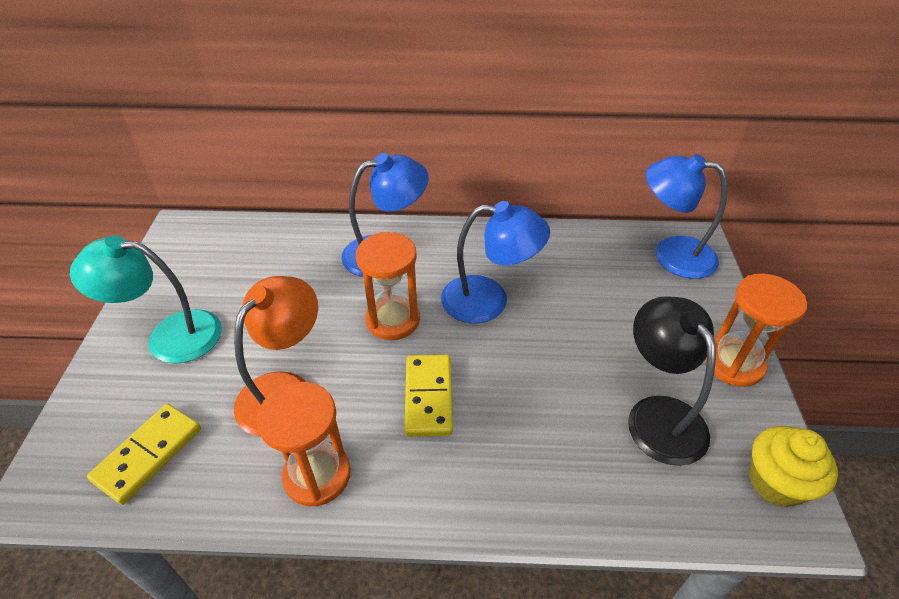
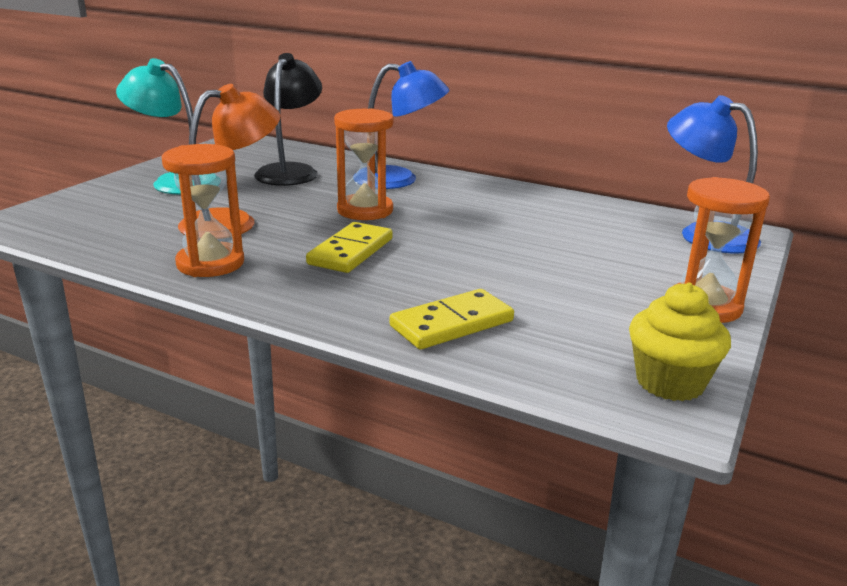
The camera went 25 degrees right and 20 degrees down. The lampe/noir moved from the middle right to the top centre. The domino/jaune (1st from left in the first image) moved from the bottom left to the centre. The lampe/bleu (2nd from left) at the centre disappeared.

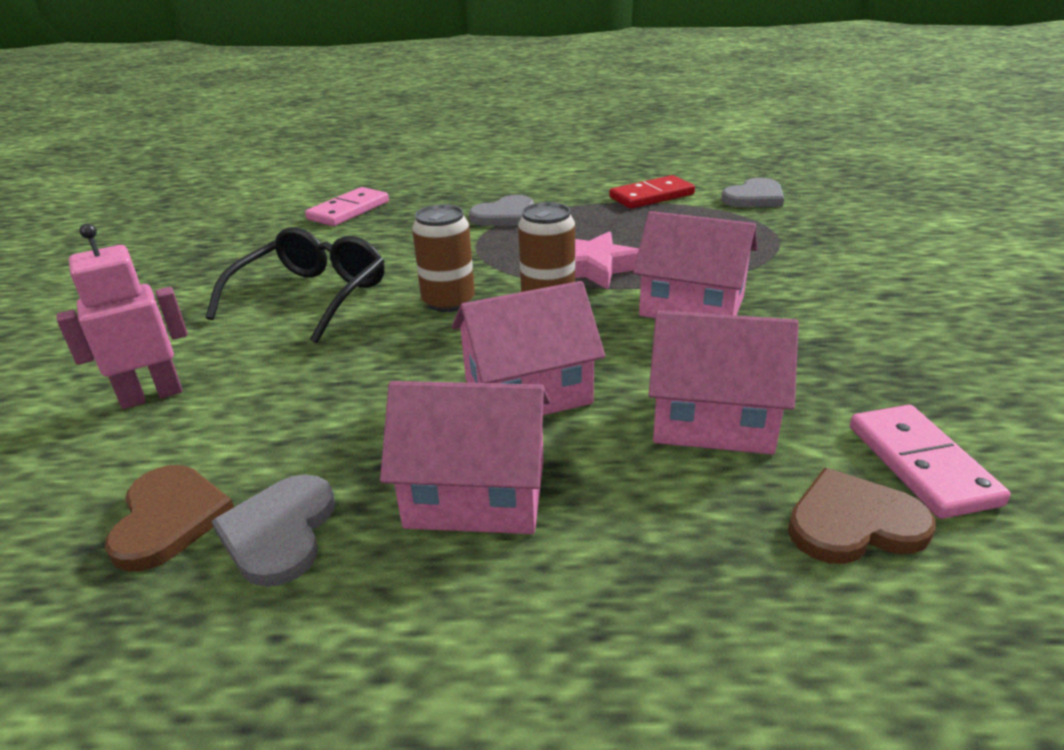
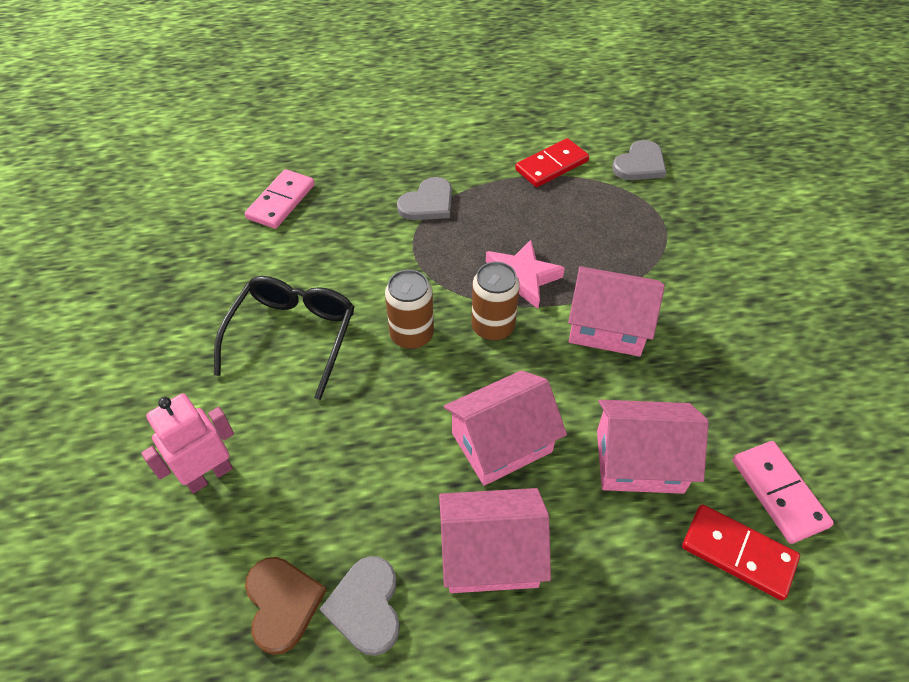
The camera went 10 degrees left and 20 degrees up. The cœur/marron (2nd from left) at the bottom right was replaced by the domino/rouge (2nd from left) at the bottom right.

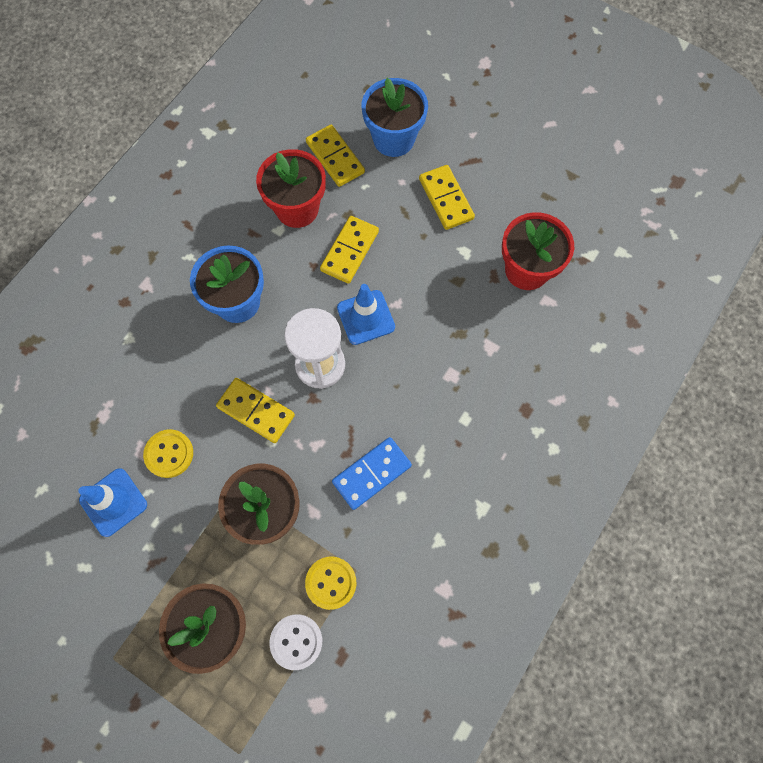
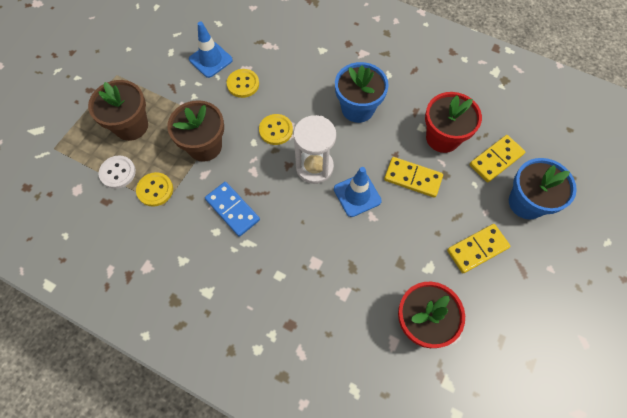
The camera went 85 degrees right and 5 degrees down. The domino/jaune (1st from left) at the centre was replaced by the bouton/jaune (3rd from left) at the top centre.

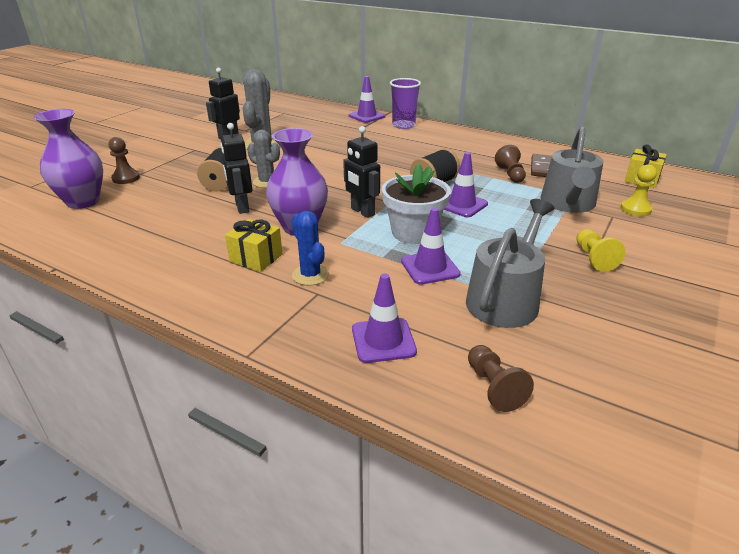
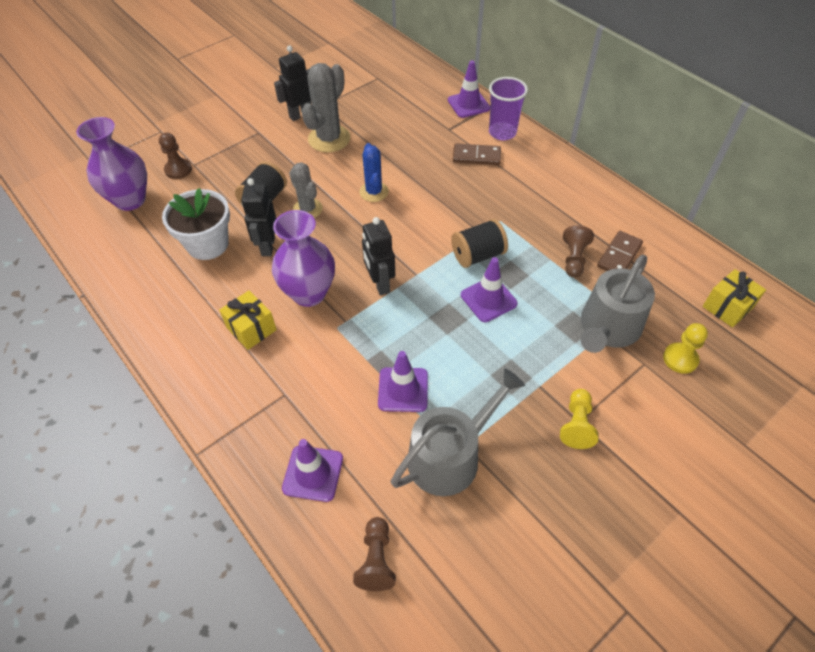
The camera went 20 degrees right and 20 degrees up. The pot de fleurs/blanc moved from the centre to the middle left. The cactus/bleu moved from the centre to the top centre. The domino/marron (1st from left) at the top centre appeared.

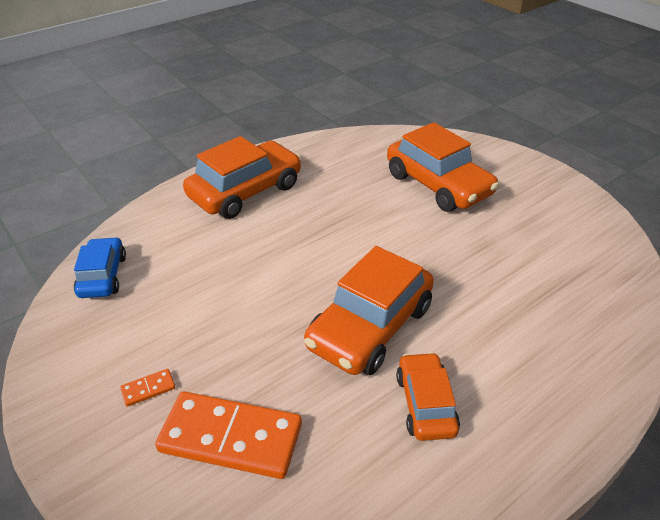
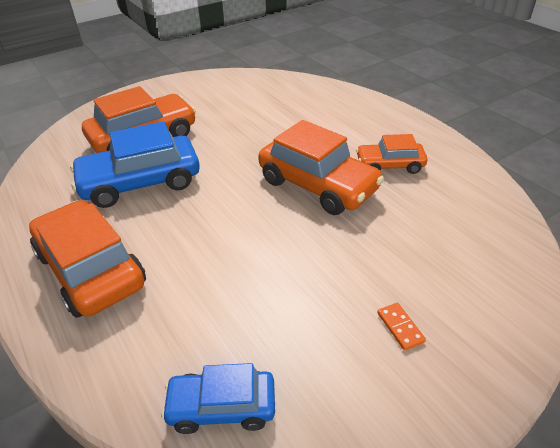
The camera went 85 degrees left and 0 degrees up. The voiture/bleu (1st from left) at the middle left appeared. The domino/orange (2nd from left) at the bottom centre disappeared.

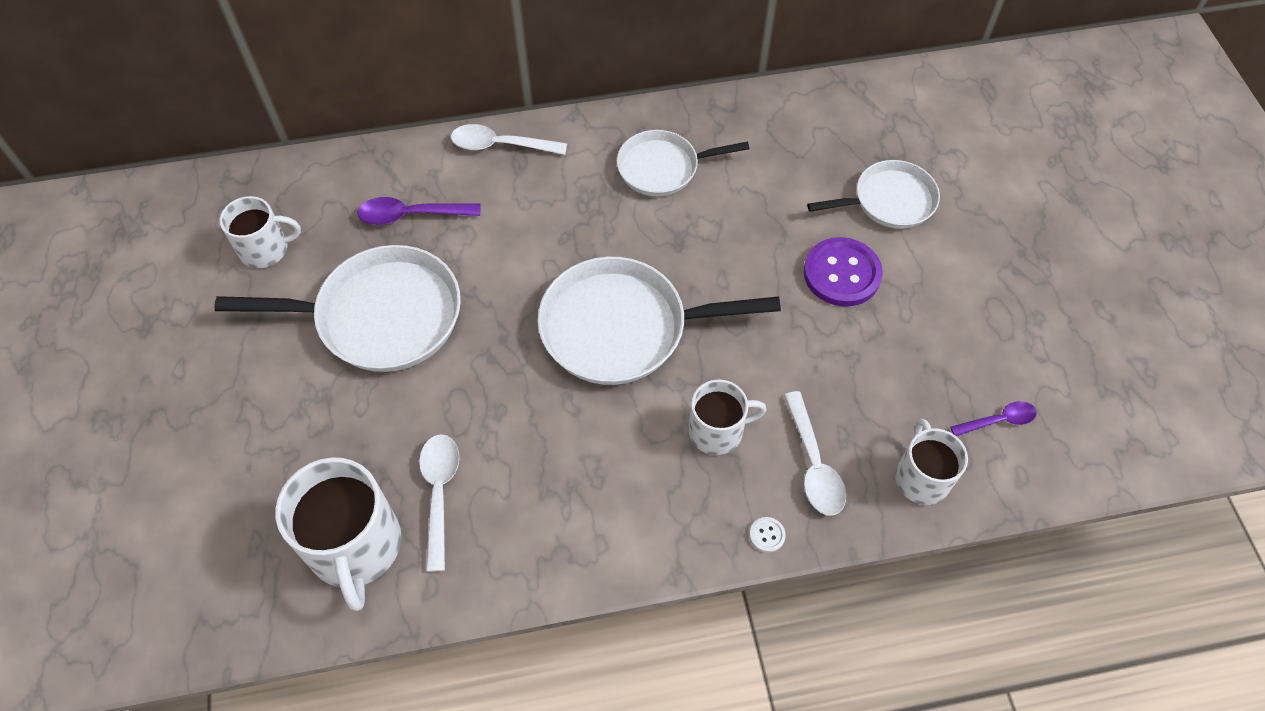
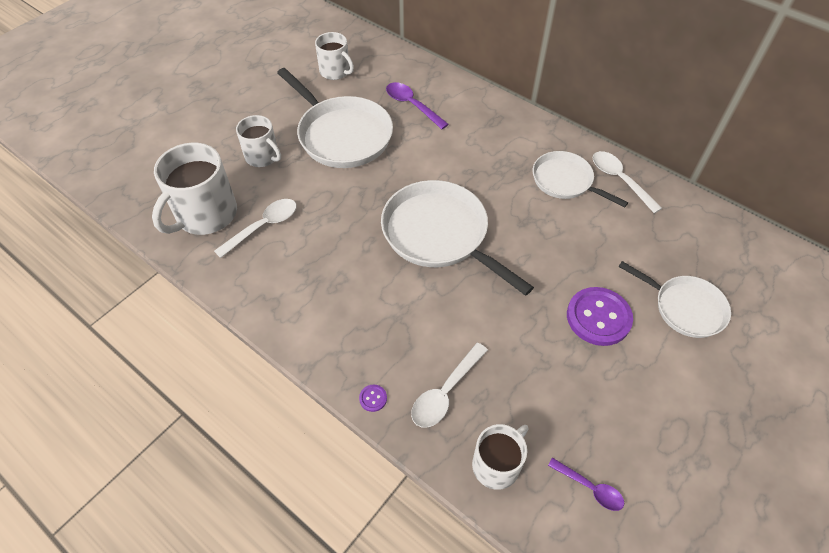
The camera went 50 degrees right and 5 degrees down. The tasse/blanc (3rd from left in the first image) moved from the centre to the top left. The bouton/blanc at the bottom centre became the bouton/violet (1st from left) at the bottom centre. The cuillère/blanc (2nd from left in the first image) moved from the top centre to the top right.

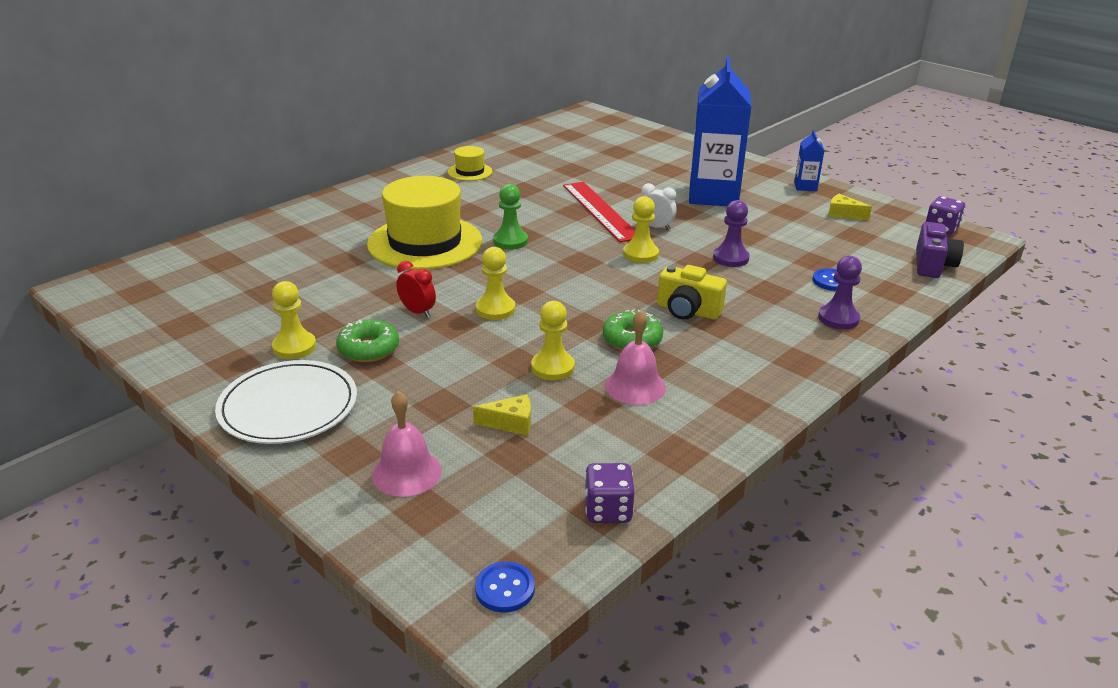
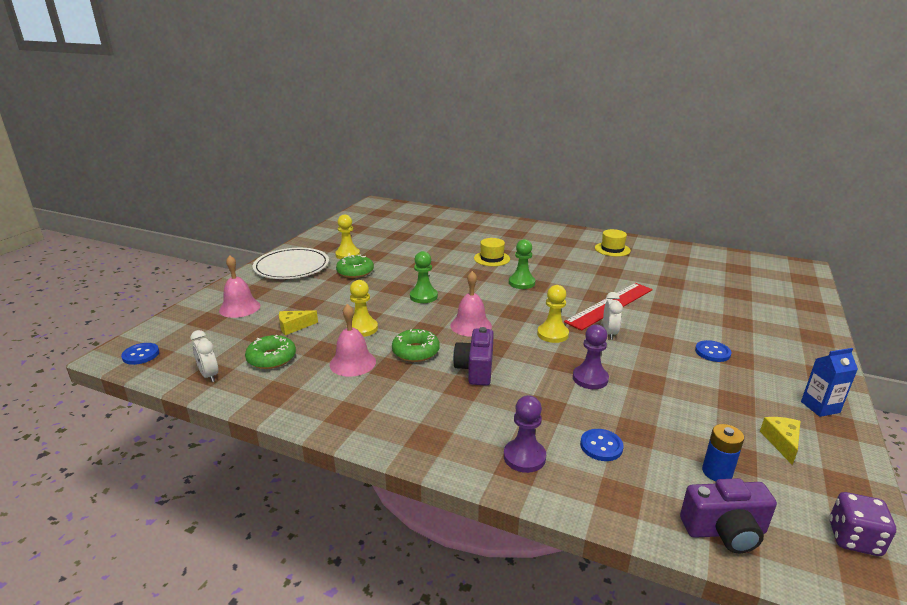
The camera went 70 degrees right and 5 degrees down. The dé/violet (1st from left) at the bottom centre was replaced by the réveil/blanc (1st from left) at the middle left. The beignet/vert (1st from left) at the middle left appeared. The fromage/jaune (1st from left) at the centre turned 90 degrees clockwise. The pion/jaune (2nd from left) at the centre became the pion/vert (1st from left) at the centre. The cloche/rose (3rd from left) at the centre appeared. The appareil photo/jaune at the centre became the appareil photo/violet (1st from left) at the centre. The chapeau/jaune (1st from left) at the top centre changed to 0.46 times the size. The brique de lait/bleu (1st from left) at the top centre was replaced by the bouton/bleu (3rd from left) at the middle right. The pile/bleu at the bottom right appeared. The réveil/rouge at the centre disappeared.

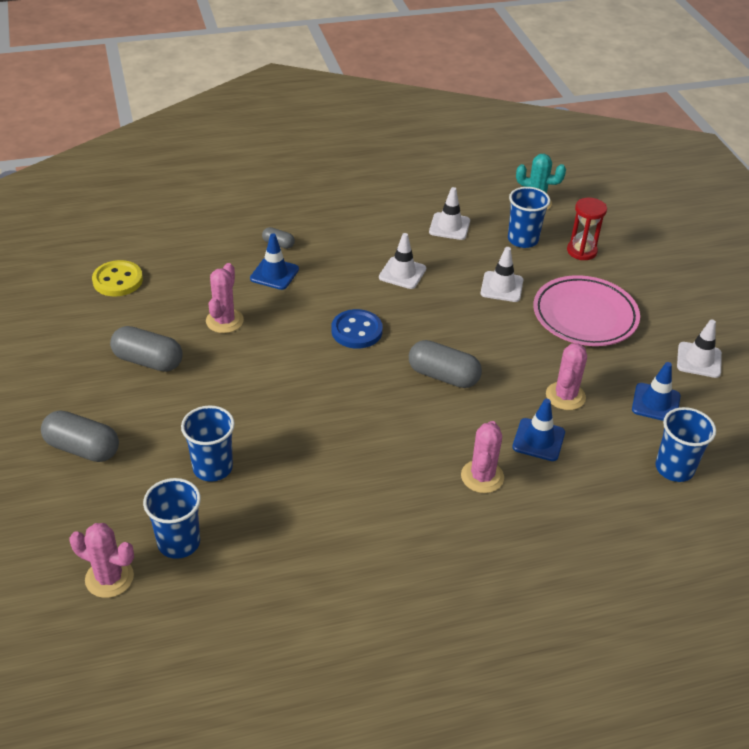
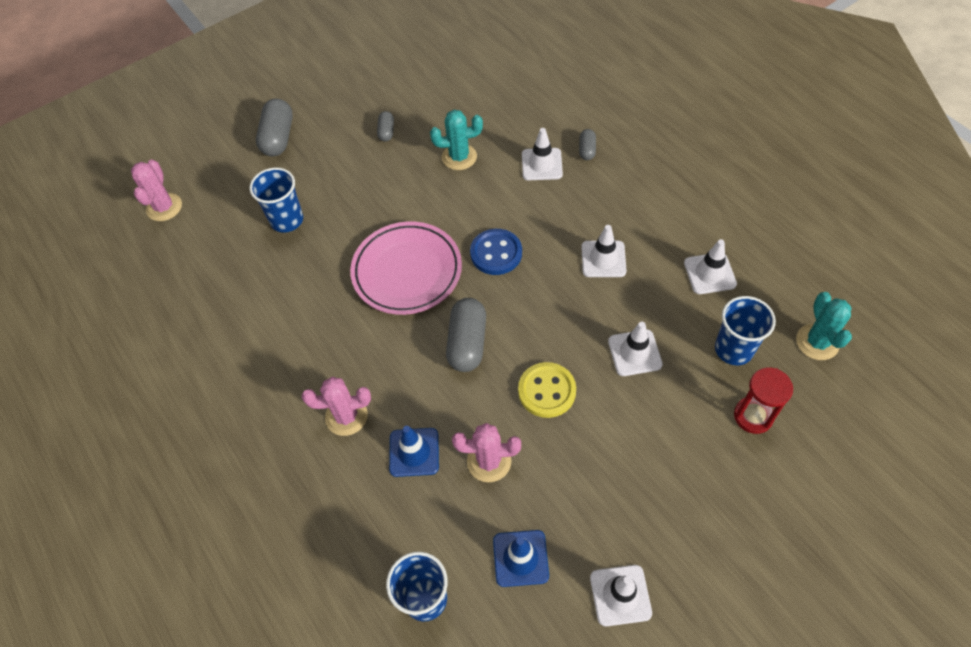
The camera went 75 degrees right and 15 degrees up. The assiette/rose moved from the middle right to the centre. The gélule/gris (2nd from left) at the middle left changed to 0.53 times the size. The cactus/rose (2nd from left) at the middle left became the cactus/turquoise (1st from left) at the top centre. The bouton/jaune moved from the middle left to the centre. The cône de chantier/bleu (1st from left) at the centre became the cône de chantier/blanc (1st from left) at the top centre. The gobelet/bleu (1st from left) at the bottom left disappeared.

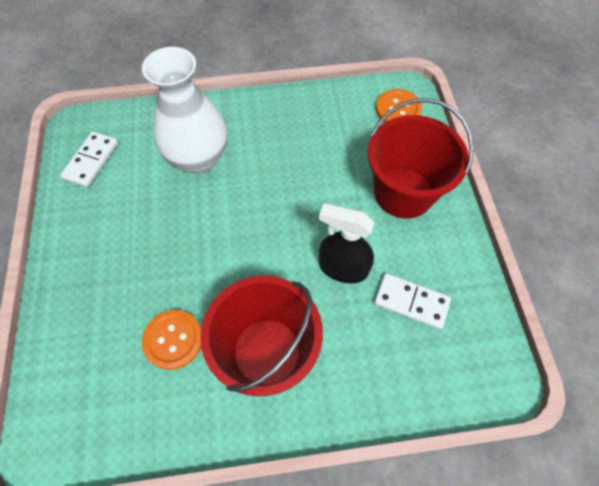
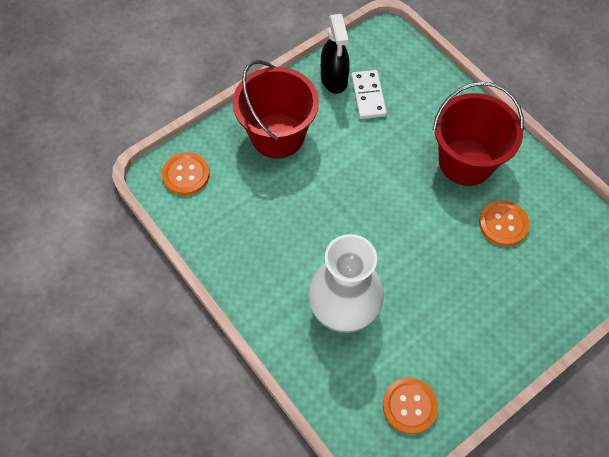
The camera went 120 degrees left and 0 degrees up. The vaporisateur/noir moved from the centre to the top centre. The domino/blanc (1st from left) at the top left was replaced by the bouton/orange (2nd from left) at the bottom right.

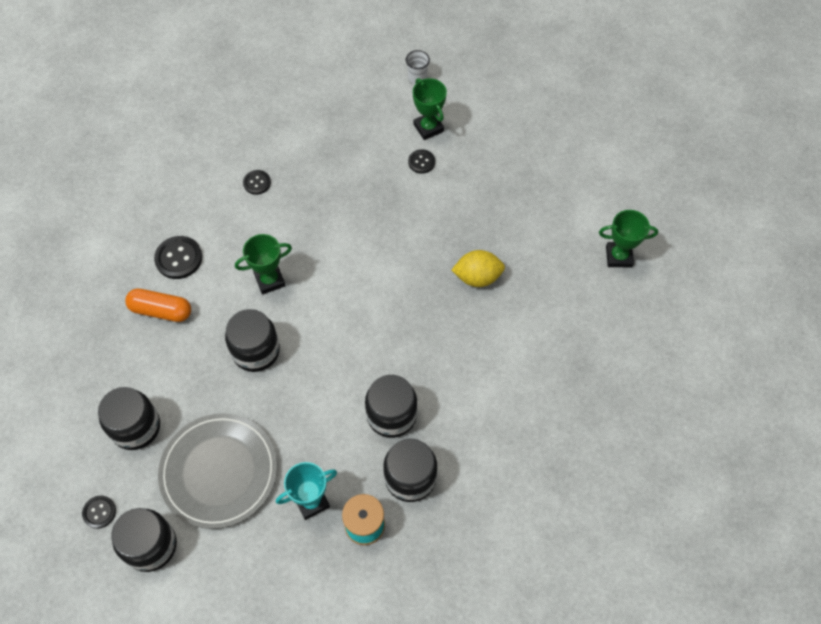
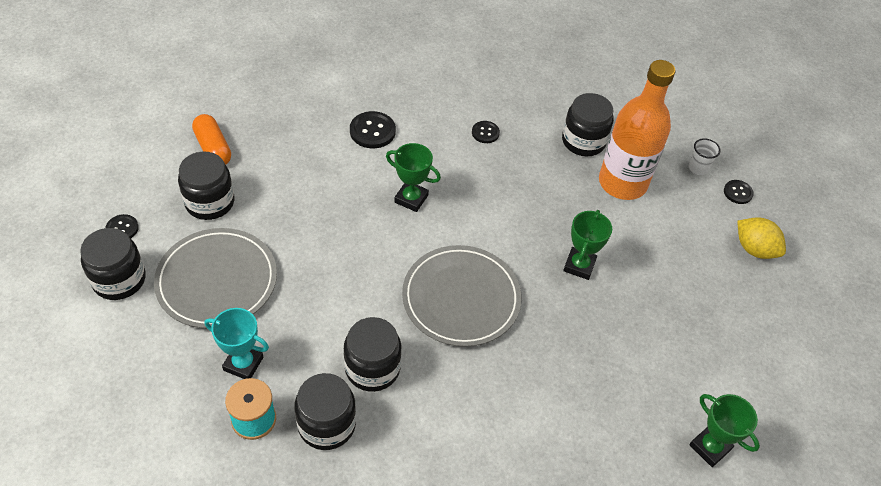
The camera went 45 degrees right and 10 degrees down. The gélule/orange moved from the middle left to the top left. The assiette/gris (2nd from left) at the centre appeared. The bocal/noir (3rd from left in the first image) moved from the middle left to the top right. The trophée/vert (2nd from left) moved from the top centre to the centre. The bouteille/orange at the top right appeared. The bouton/noir (4th from left) moved from the top centre to the middle right. The citron/jaune moved from the centre to the middle right.

